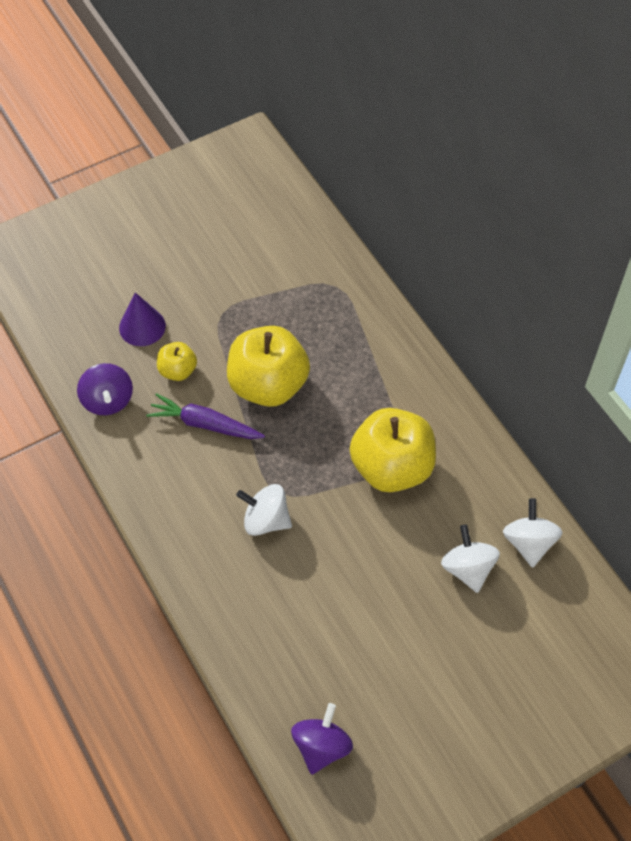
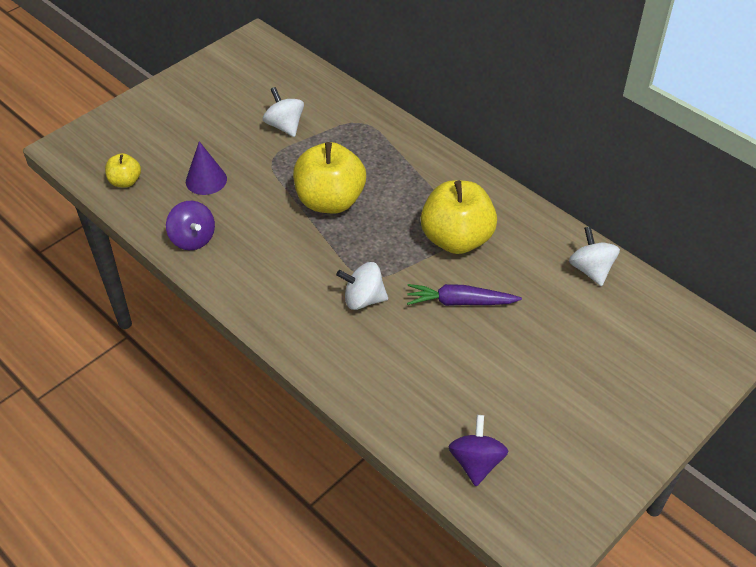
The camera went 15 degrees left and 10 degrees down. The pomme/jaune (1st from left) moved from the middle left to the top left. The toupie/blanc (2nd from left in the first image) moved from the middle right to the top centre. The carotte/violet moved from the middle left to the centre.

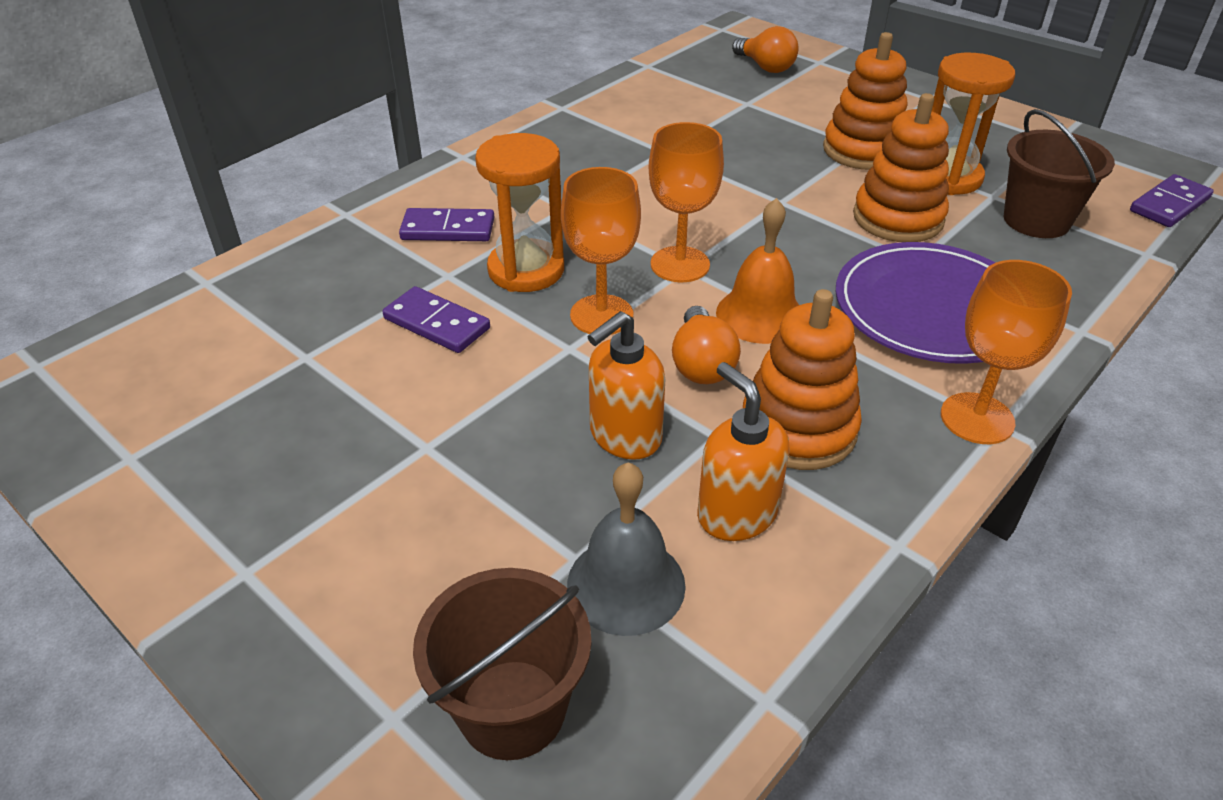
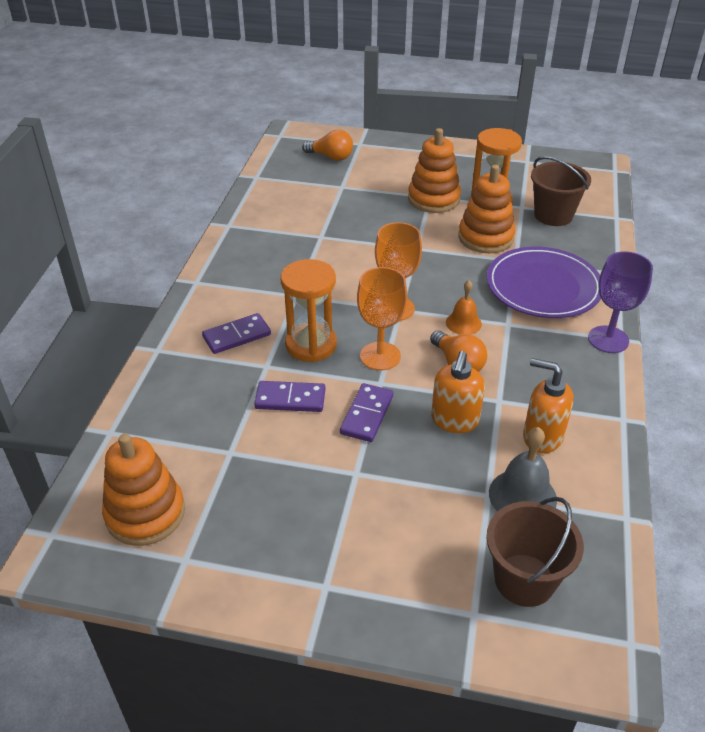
The camera went 30 degrees left and 0 degrees up. The jouet à empiler/orange (1st from left) moved from the centre to the bottom left. The domino/violet (3rd from left) moved from the top right to the centre. The cloche/orange at the centre changed to 0.66 times the size. The verre à pied/orange (3rd from left) at the middle right became the verre à pied/violet at the middle right.

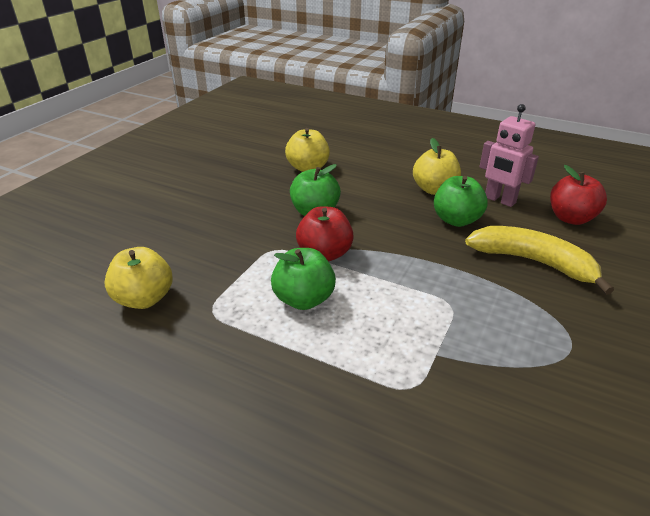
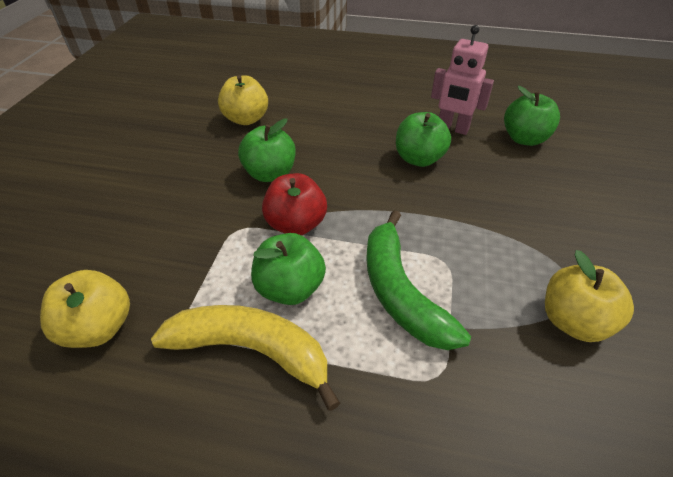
The camera went 15 degrees left and 10 degrees up. The banane/jaune moved from the middle right to the bottom centre. The banane/vert at the centre appeared. The pomme/rouge (2nd from left) at the middle right became the pomme/vert (4th from left) at the top right. The pomme/jaune (3rd from left) moved from the top right to the middle right.

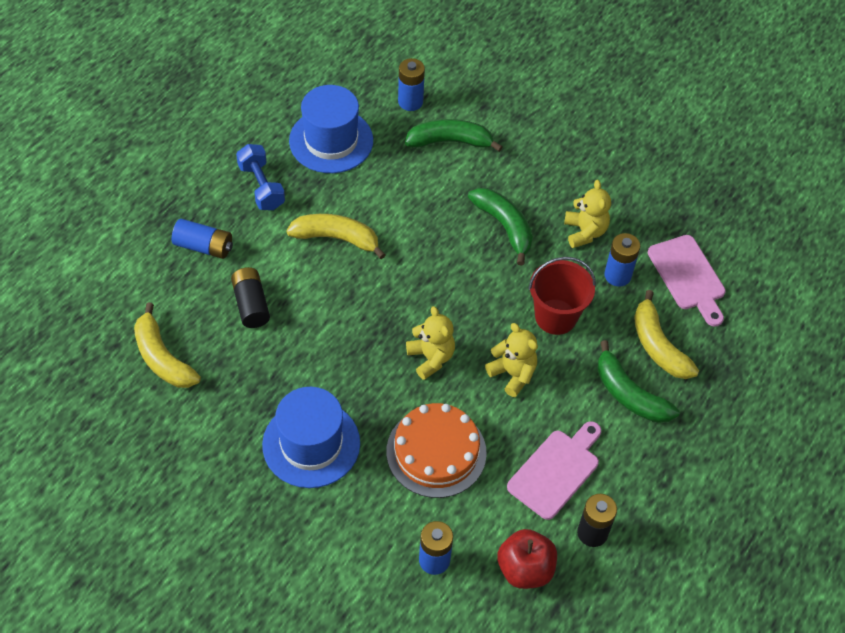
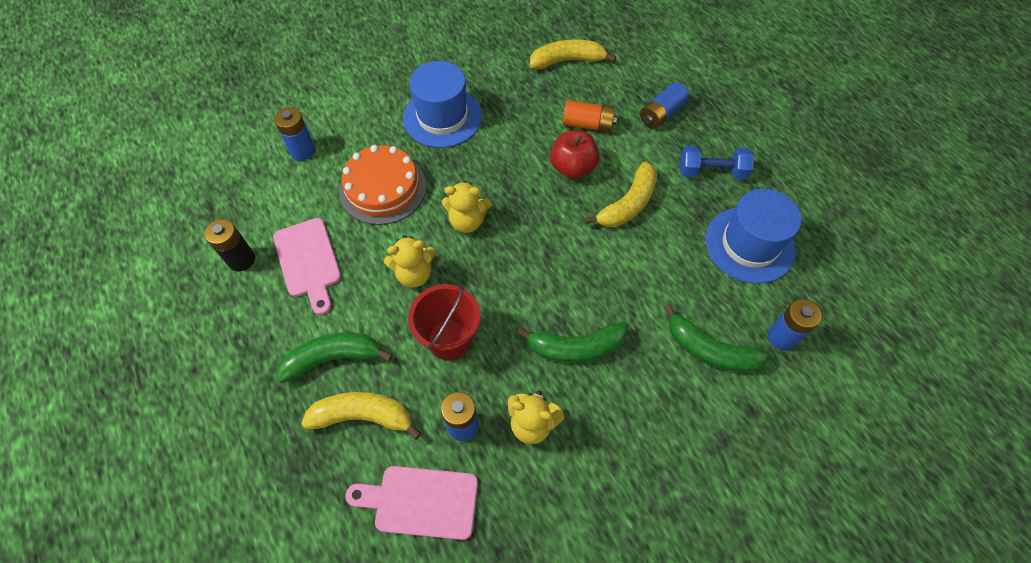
The camera went 120 degrees right and 5 degrees up. The pomme/rouge moved from the bottom centre to the top centre. The pile/noir (1st from left) at the middle left became the pile/orange at the top centre. The banane/vert (1st from left in the first image) at the top centre turned 90 degrees clockwise.

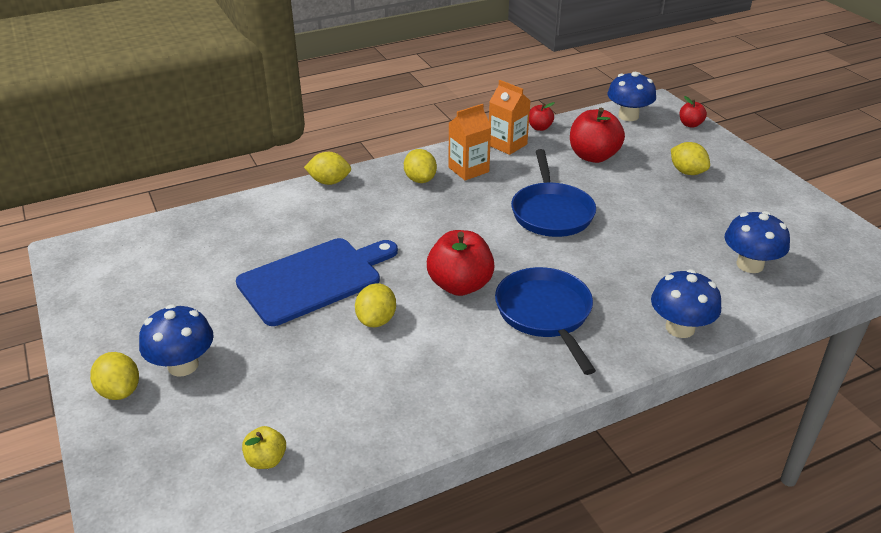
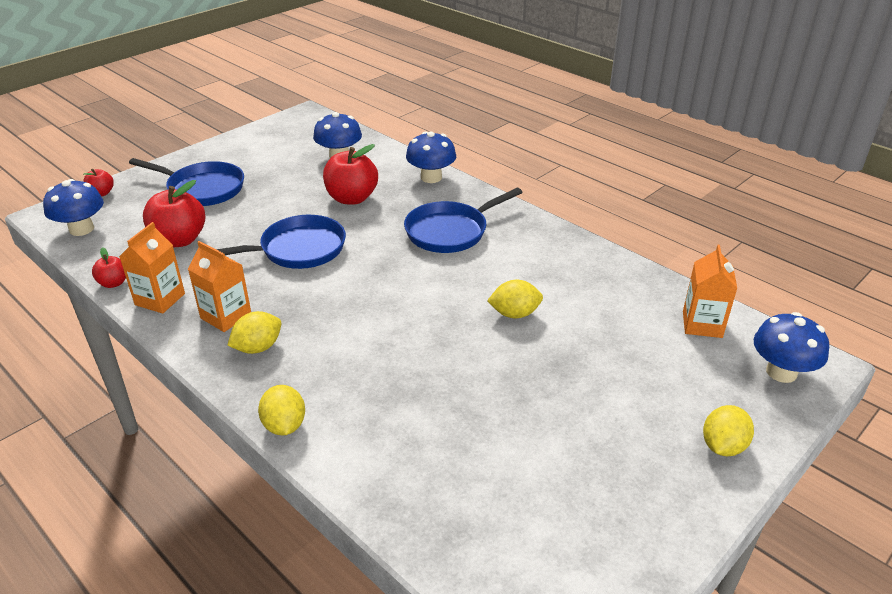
The camera went 110 degrees left and 0 degrees up. The citron/jaune (5th from left) at the top right was replaced by the poêle/bleu (1st from left) at the top left. The pomme/rouge (1st from left in the first image) moved from the centre to the top centre. The pomme/jaune at the bottom left was replaced by the brique de lait/orange (3rd from left) at the middle right. The champignon/bleu (1st from left in the first image) moved from the middle left to the middle right. The planche à découper/bleu at the centre disappeared.

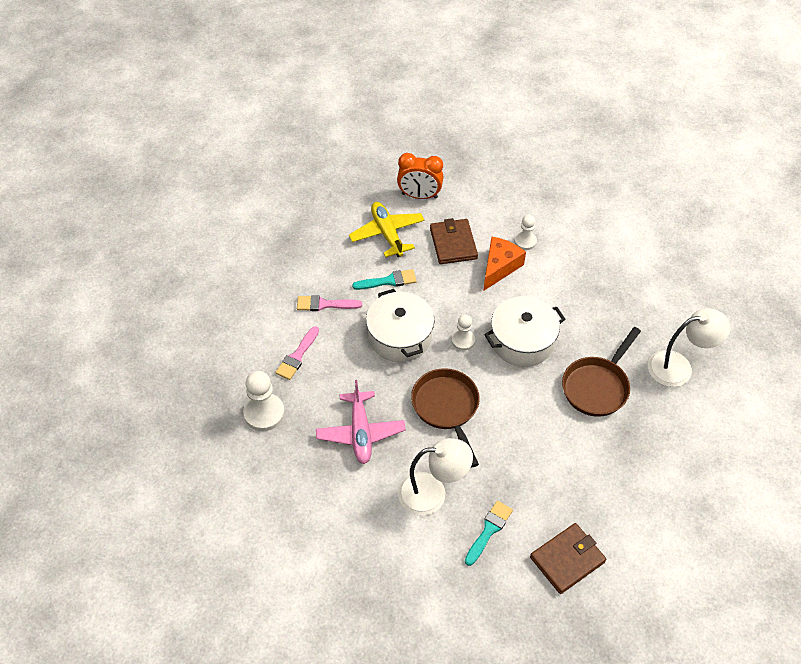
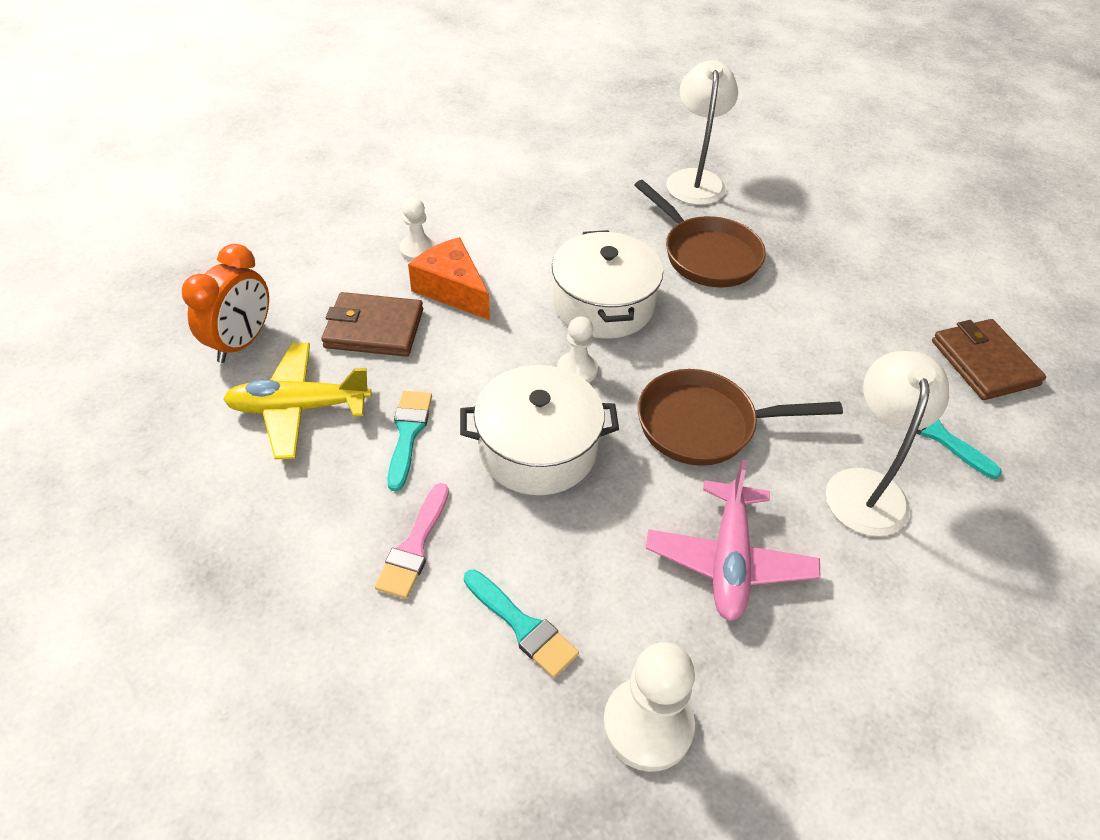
The camera went 75 degrees left and 5 degrees down. The pinceau/rose (1st from left) at the centre became the pinceau/turquoise (2nd from left) at the bottom centre. The avion/rose at the centre turned 90 degrees clockwise.

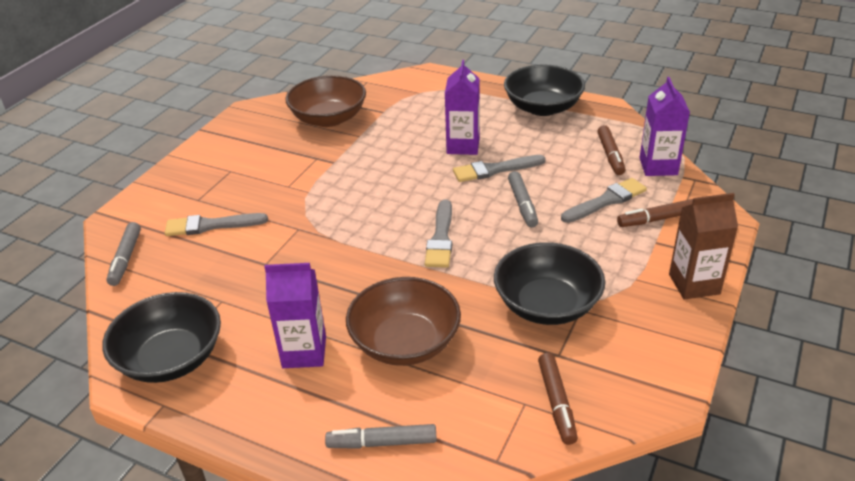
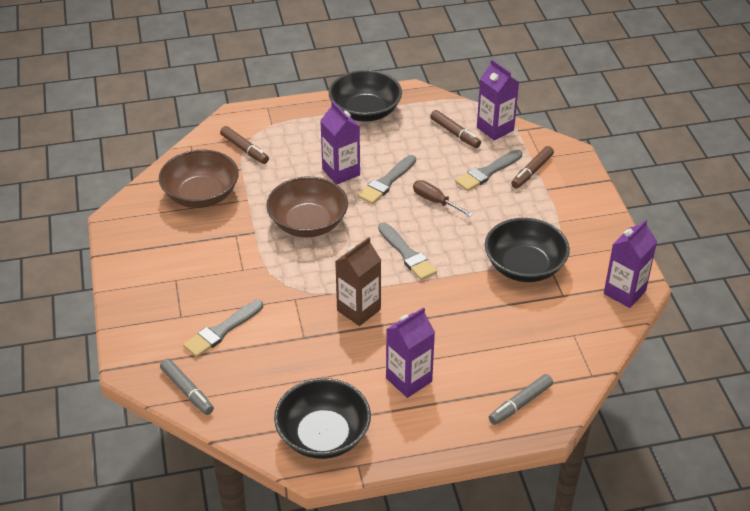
The camera went 40 degrees left and 5 degrees up. The feutre/marron (1st from left) moved from the bottom centre to the top left. The bol/marron (2nd from left) moved from the bottom centre to the centre. The brique de lait/marron moved from the middle right to the centre. The feutre/gris (3rd from left) at the centre was replaced by the tournevis/marron at the centre. The pinceau/gris (4th from left) at the middle right turned 150 degrees counterclockwise. The brique de lait/violet (4th from left) at the middle right appeared.

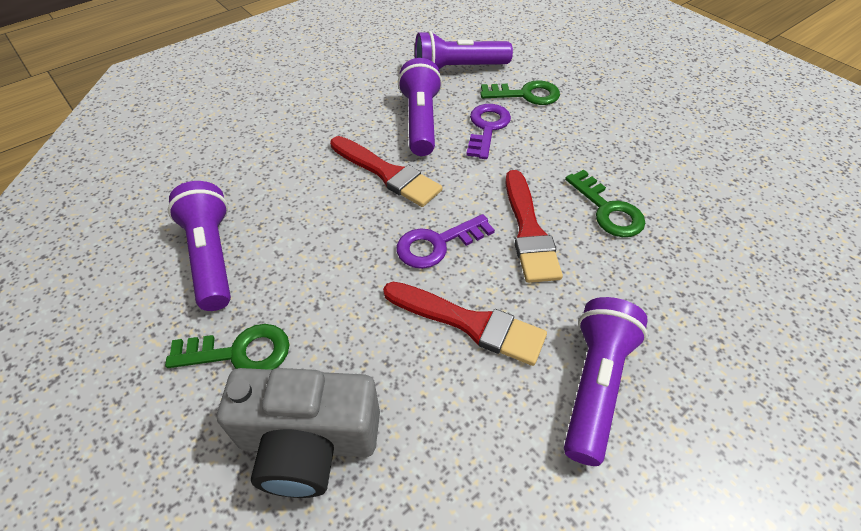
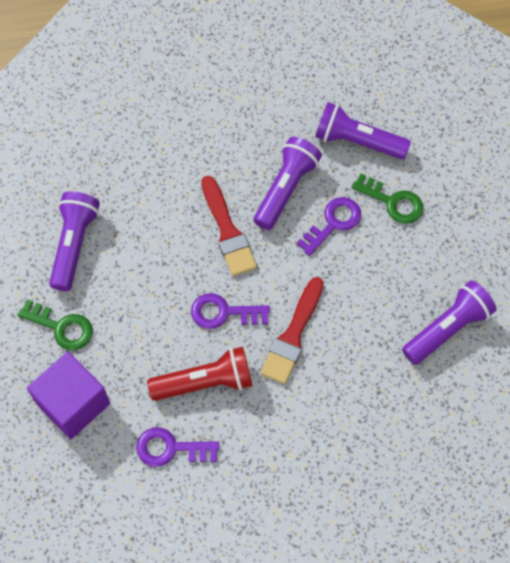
The camera went 30 degrees right and 15 degrees up. The appareil photo/gris at the bottom centre was replaced by the cube/violet at the bottom left. The clé/violet (1st from left) at the bottom centre appeared. The pinceau/rouge (2nd from left) at the centre was replaced by the lampe de poche/rouge at the centre. The lampe de poche/violet (4th from left) moved from the bottom right to the middle right. The clé/vert (3rd from left) at the middle right disappeared.

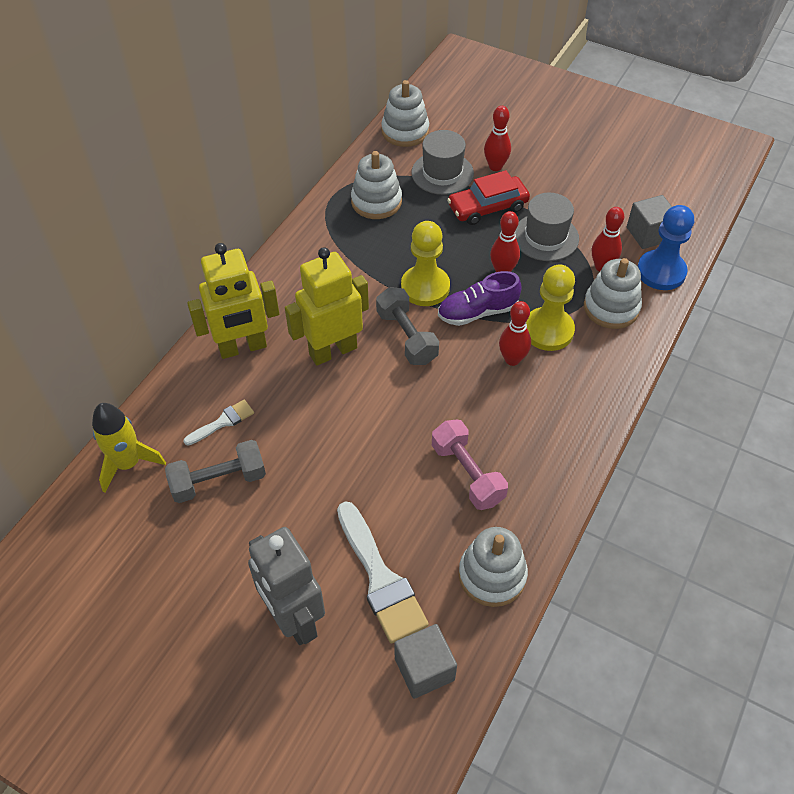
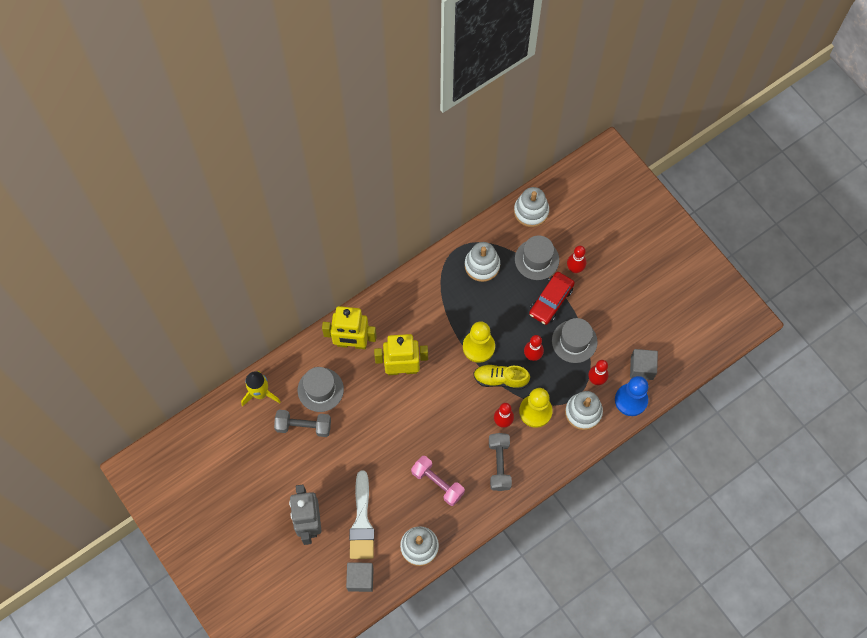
The camera went 25 degrees right and 15 degrees up. The pinceau/blanc (1st from left) at the middle left was replaced by the chapeau/gris (1st from left) at the centre. The haltère/rose at the centre turned 45 degrees counterclockwise. The chaussure/violet at the centre became the chaussure/jaune at the centre. The haltère/gris (2nd from left) moved from the centre to the bottom centre. The voiture/rouge at the top centre turned 60 degrees counterclockwise.

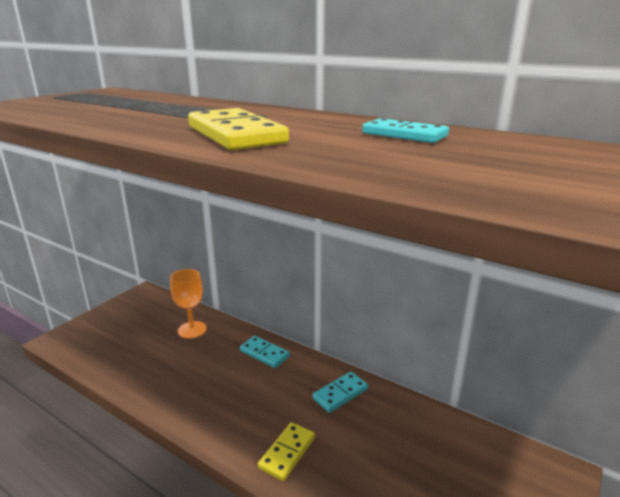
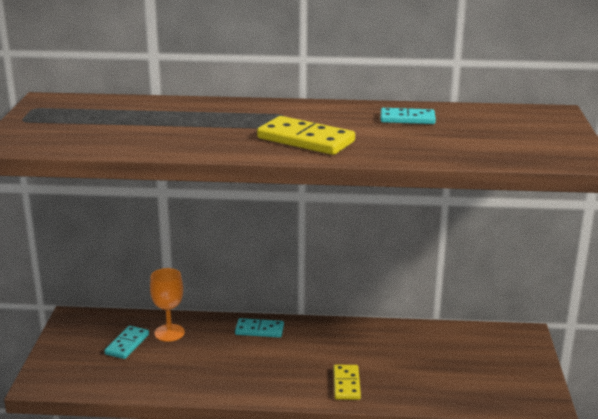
The camera went 30 degrees left and 0 degrees up. The domino/turquoise (2nd from left in the first image) moved from the bottom centre to the bottom left.

